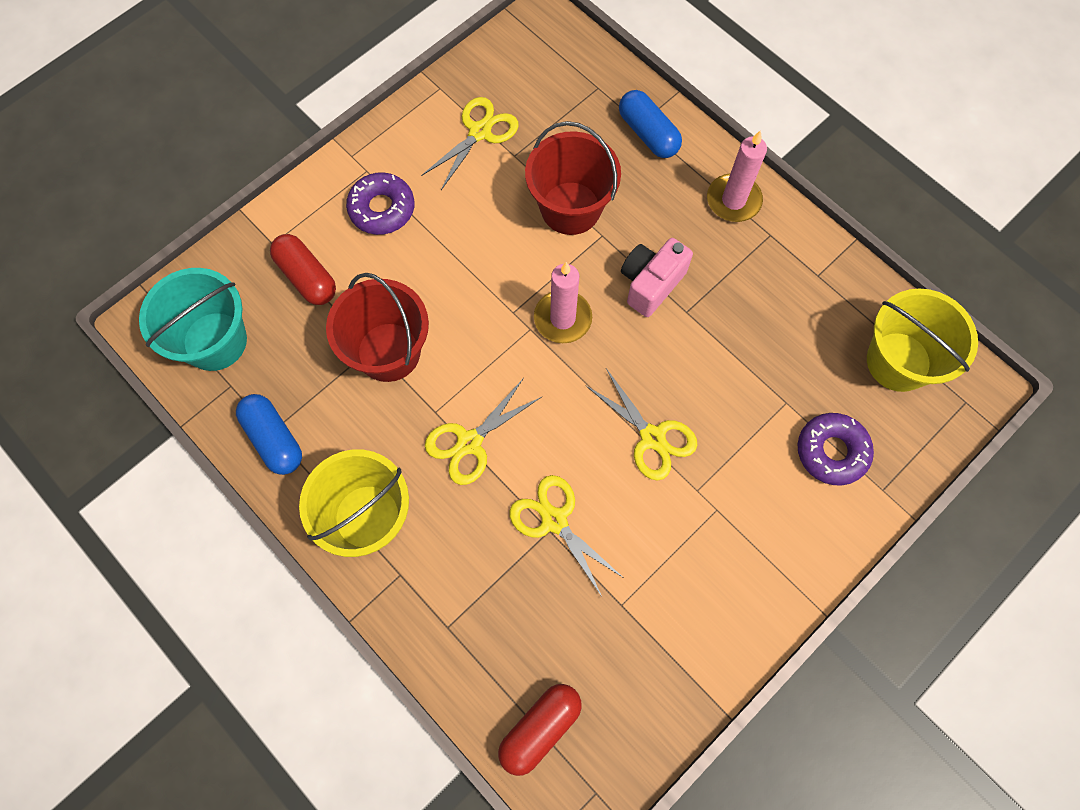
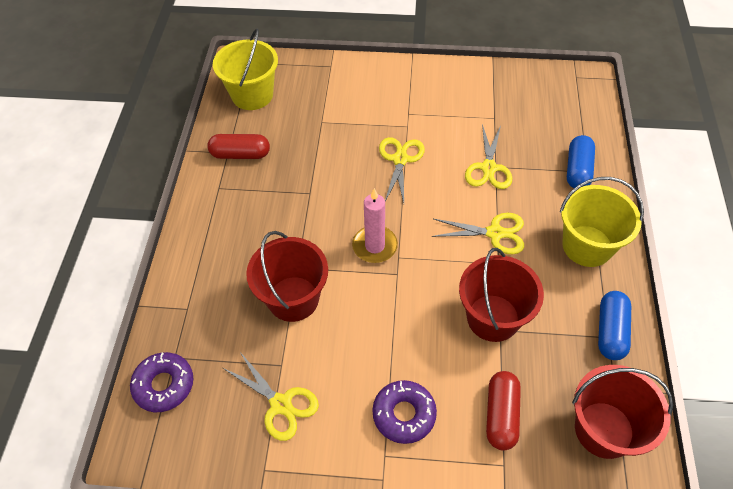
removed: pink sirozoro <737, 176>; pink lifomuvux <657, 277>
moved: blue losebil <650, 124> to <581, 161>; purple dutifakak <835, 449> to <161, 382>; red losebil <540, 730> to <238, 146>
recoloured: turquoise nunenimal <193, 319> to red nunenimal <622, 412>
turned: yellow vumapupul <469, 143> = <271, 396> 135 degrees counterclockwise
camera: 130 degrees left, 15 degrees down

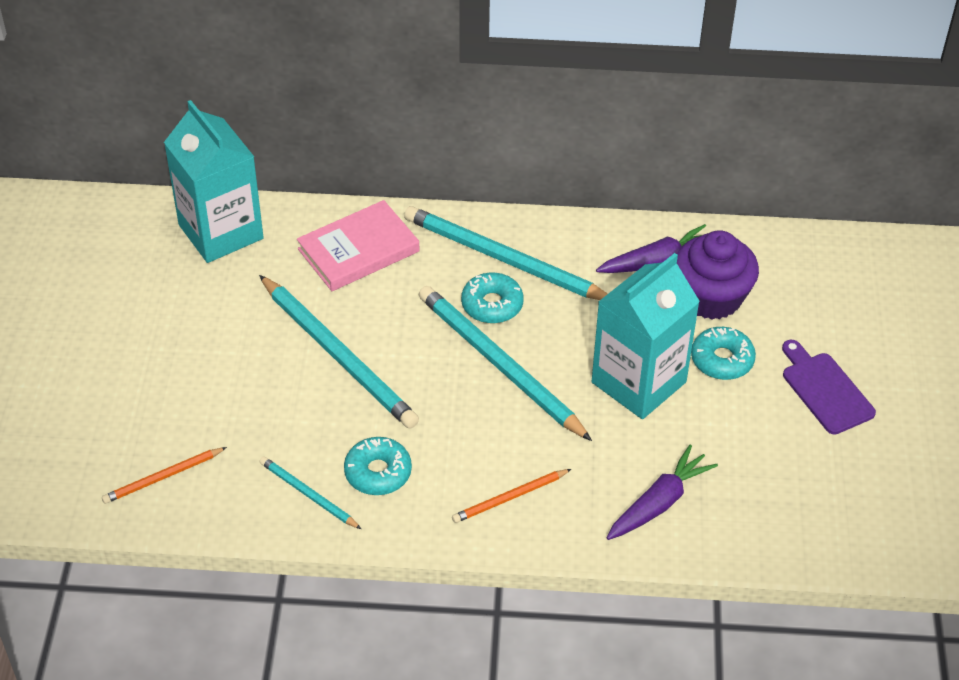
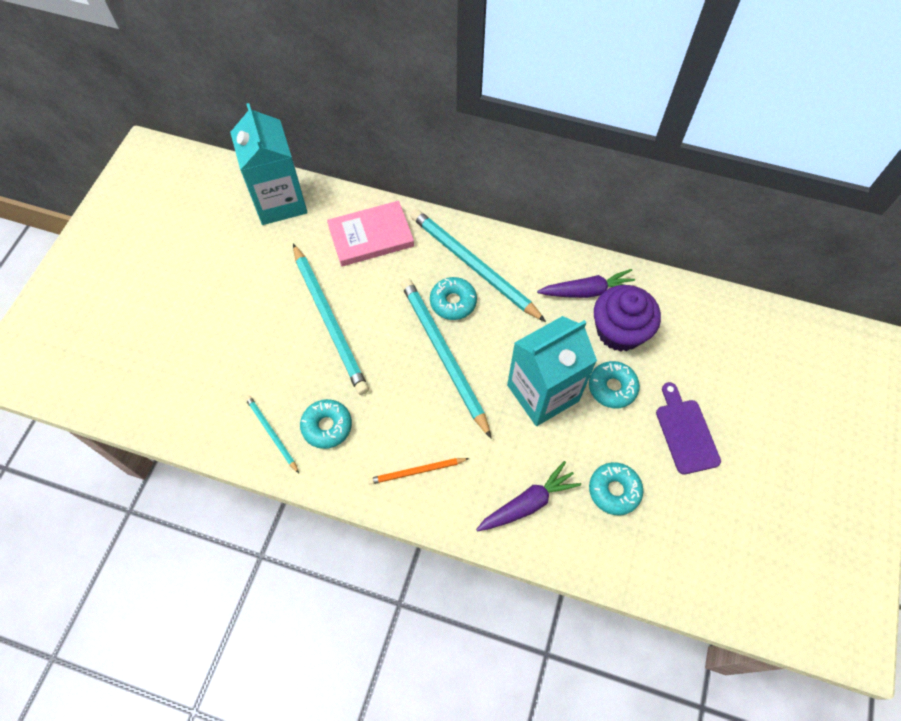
removed: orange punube <164, 475>
added: turquoise dutifakak <616, 488>
camera: 15 degrees right, 15 degrees up

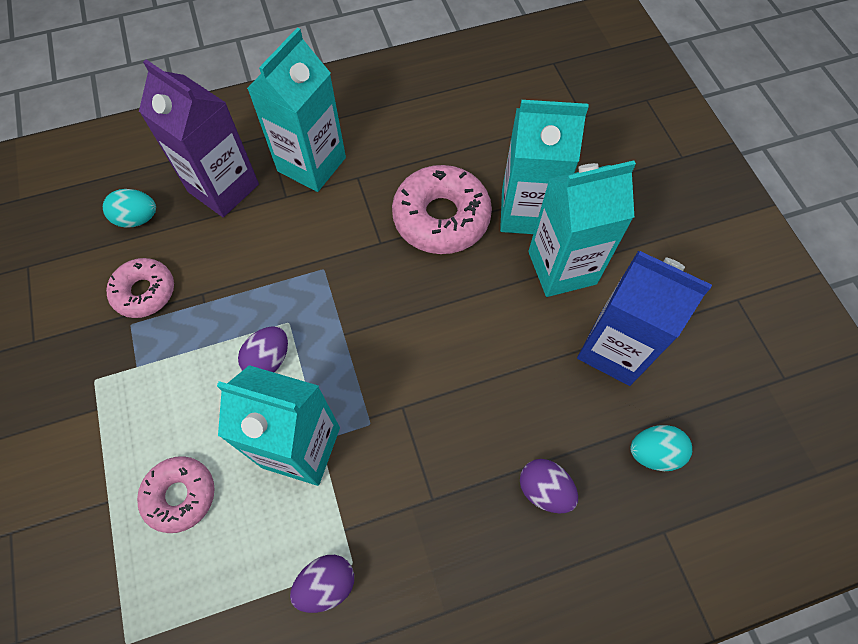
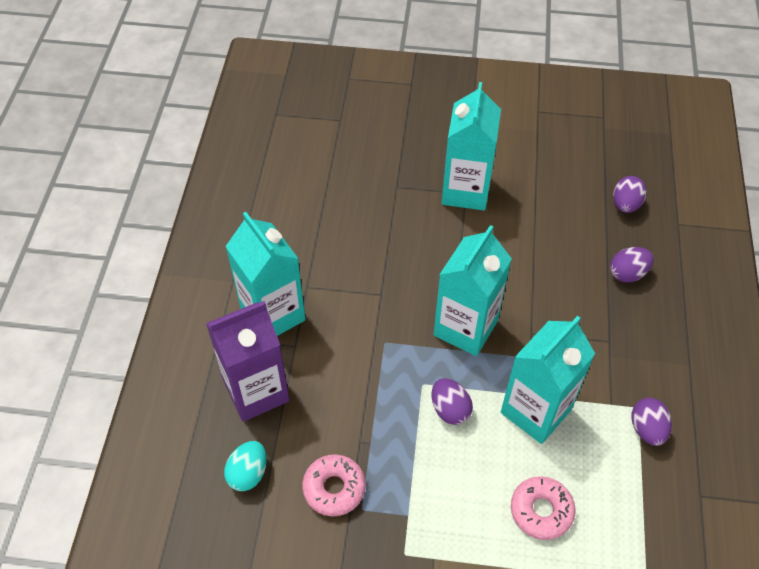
removed: pink dutifakak <442, 209>; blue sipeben <644, 318>
moved: turquoise sipeben <544, 167> to <473, 290>
recoloured: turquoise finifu <661, 448> to purple finifu <630, 194>
camera: 65 degrees left, 10 degrees down

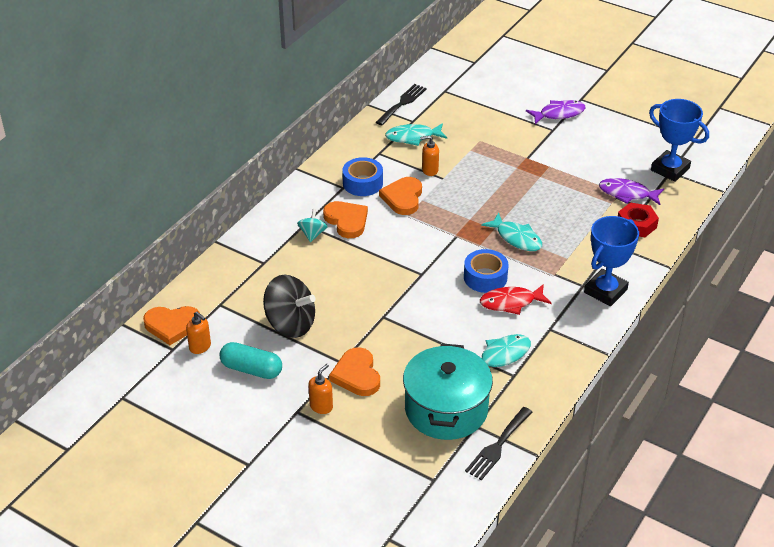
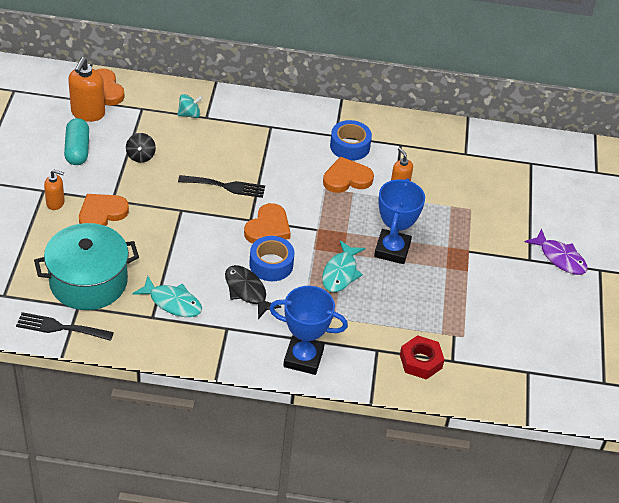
removed: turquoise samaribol <416, 134>; purple samaribol <631, 191>
moved: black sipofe <401, 105> to <221, 186>; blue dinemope <679, 140> to <399, 221>; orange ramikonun <345, 219> to <267, 223>; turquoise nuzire <312, 225> to <190, 106>
recoloured: red samaribol <516, 299> to black samaribol <253, 292>
resized: black nuzire <289, 306> = <141, 148> x0.51; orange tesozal <198, 333> = <86, 89> x1.69
camera: 60 degrees right, 5 degrees up

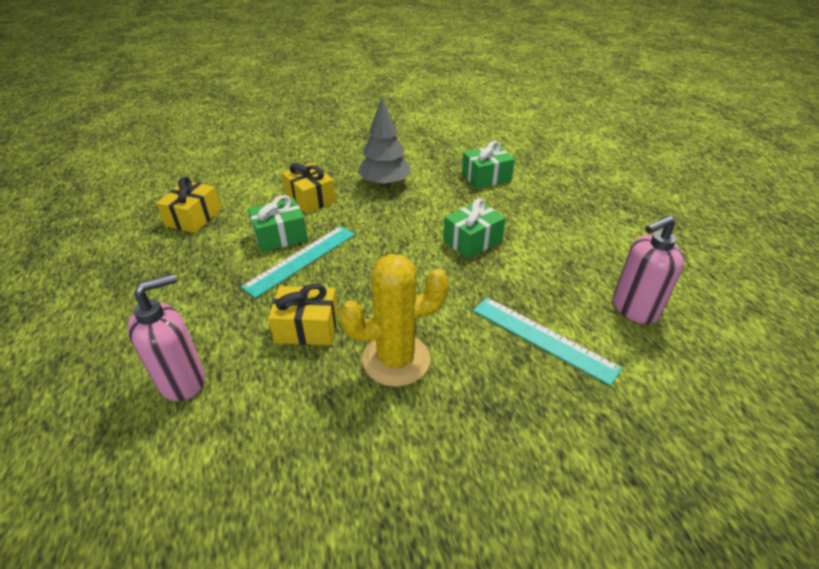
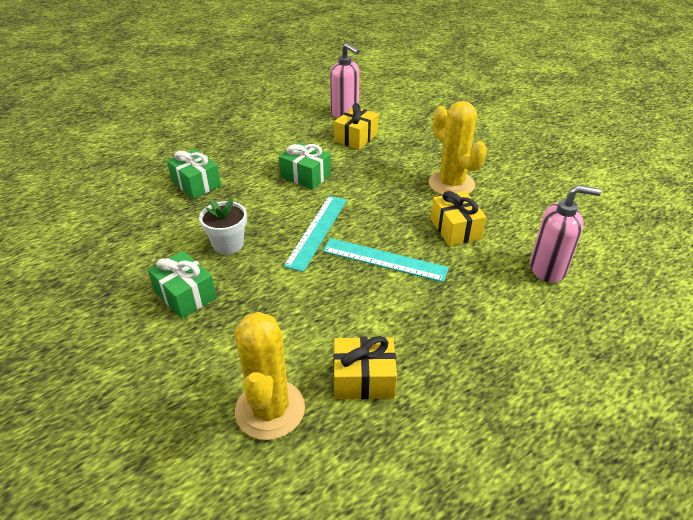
added: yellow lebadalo <270, 376>
moved: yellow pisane <309, 188> to <356, 126>; green pisane <278, 223> to <182, 285>; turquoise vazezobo <547, 341> to <315, 234>
replaced: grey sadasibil <384, 142> to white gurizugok <223, 226>
turned: pink tesozal <166, 337> = <565, 234> 150 degrees clockwise
camera: 110 degrees left, 0 degrees up

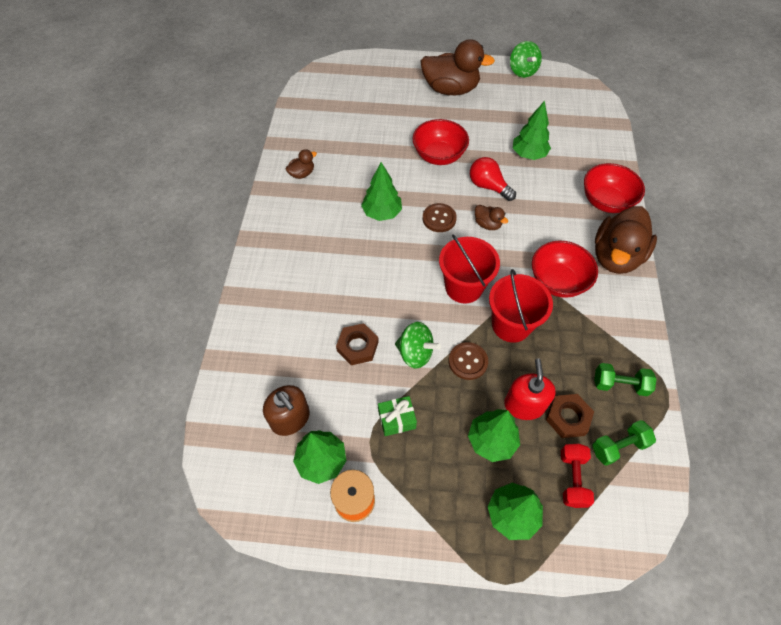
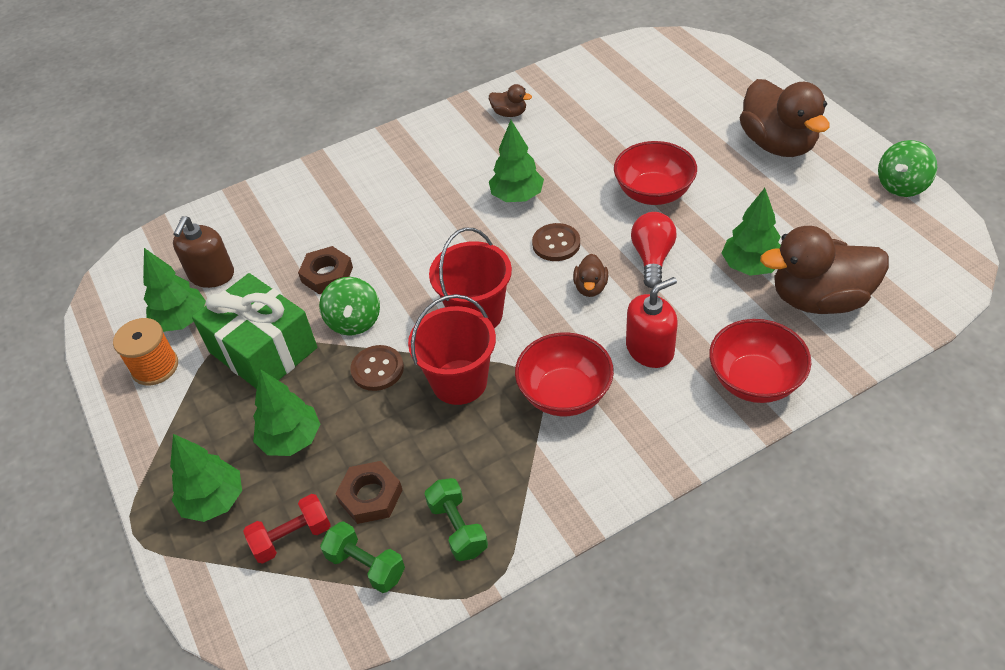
moved: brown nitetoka <626, 240> to <824, 270>; red tesozal <530, 389> to <652, 322>
resized: green pisane <397, 416> = <254, 331> x2.13
camera: 60 degrees right, 10 degrees down

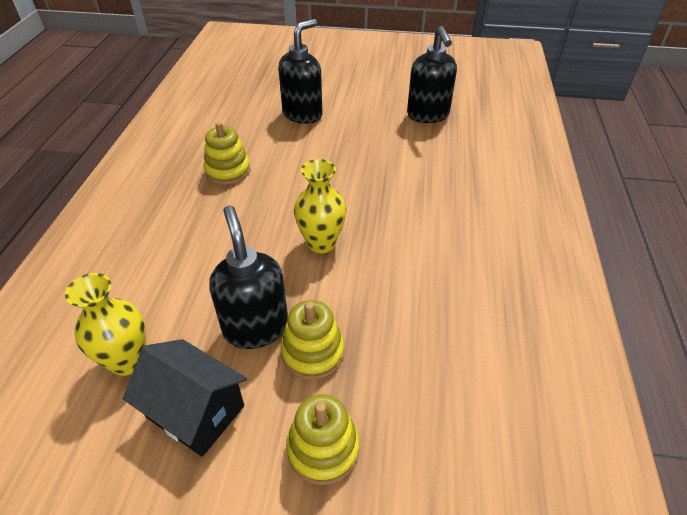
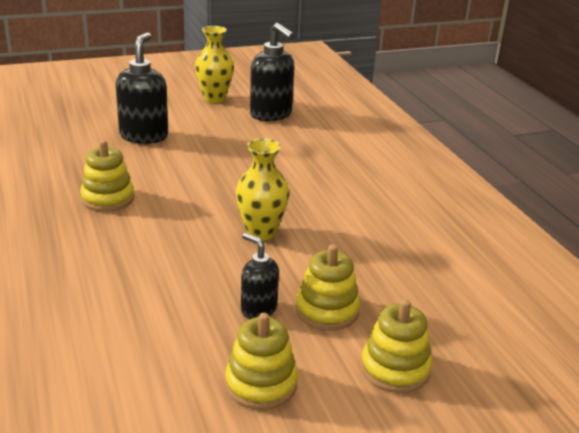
moved: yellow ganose <105, 324> to <214, 64>
replaced: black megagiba <185, 398> to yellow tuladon <261, 361>
resized: black tesozal <248, 277> = <260, 276> x0.58
camera: 30 degrees left, 15 degrees down

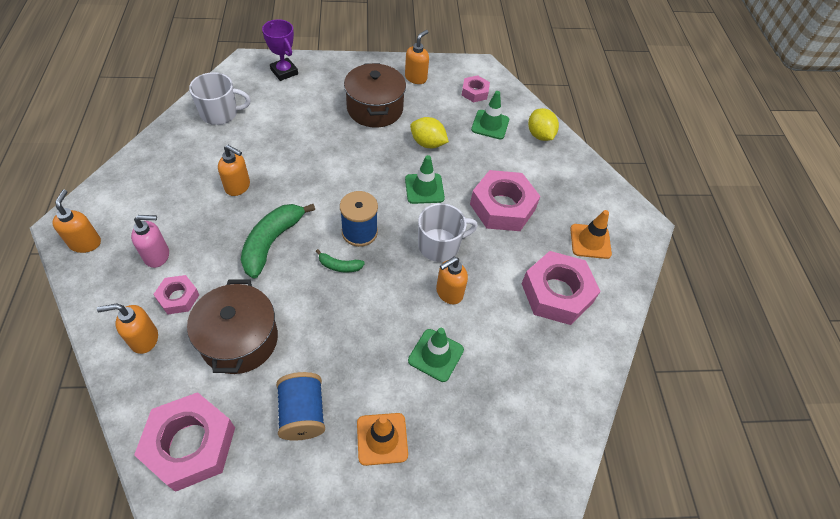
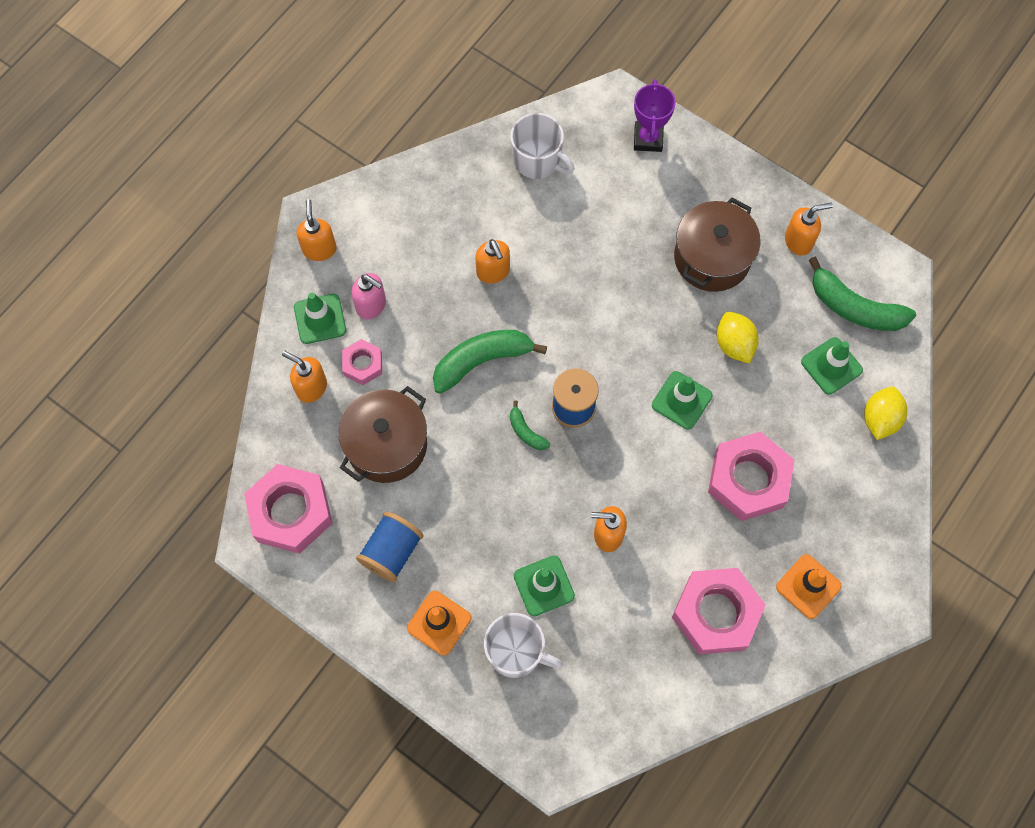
added: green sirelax <320, 318>
moved: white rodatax <448, 232> to <523, 645>
replaced: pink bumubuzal <475, 88> to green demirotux <862, 294>
turned: orange tesozal <76, 221> = <317, 230> 45 degrees counterclockwise
camera: 45 degrees right, 15 degrees up

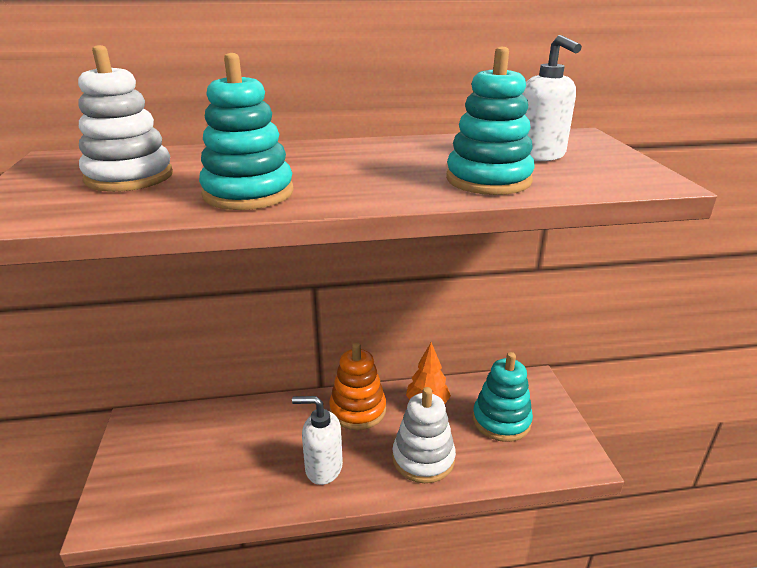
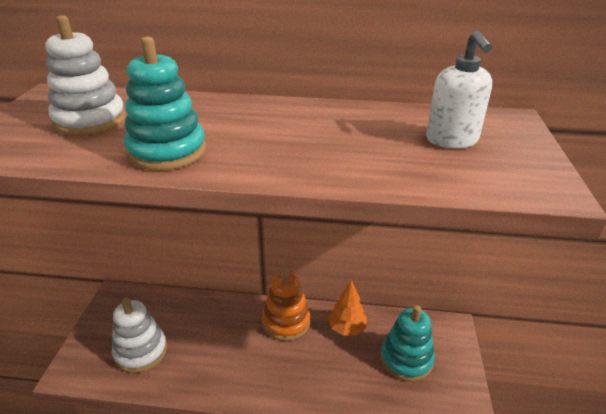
removed: turquoise tuladon <490, 121>; white tesozal <317, 440>
moved: white tuladon <424, 435> to <139, 335>
camera: 15 degrees right, 5 degrees up

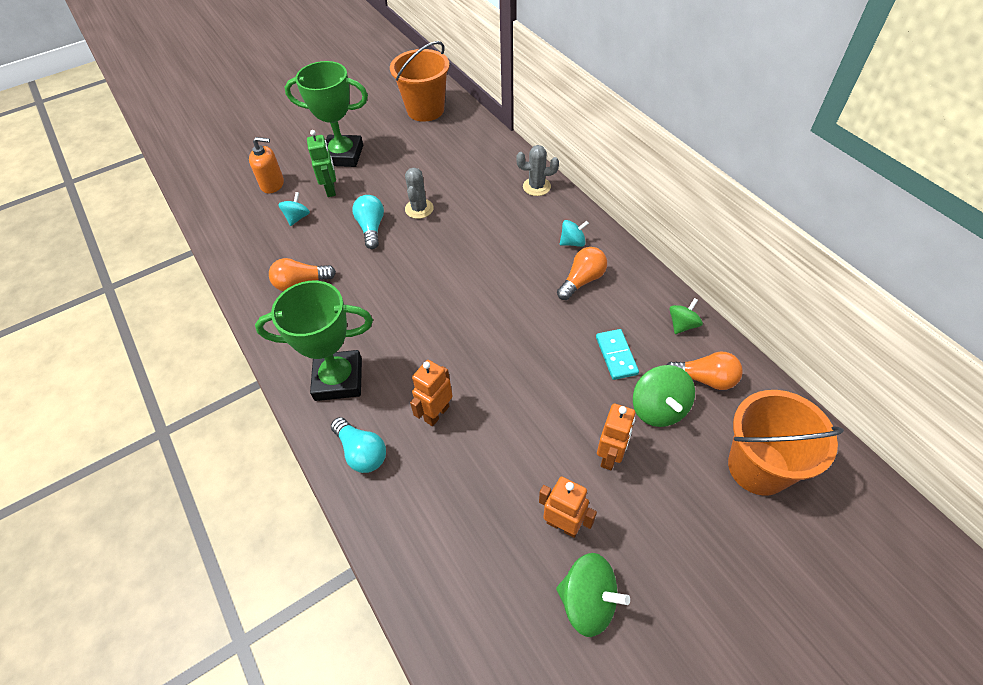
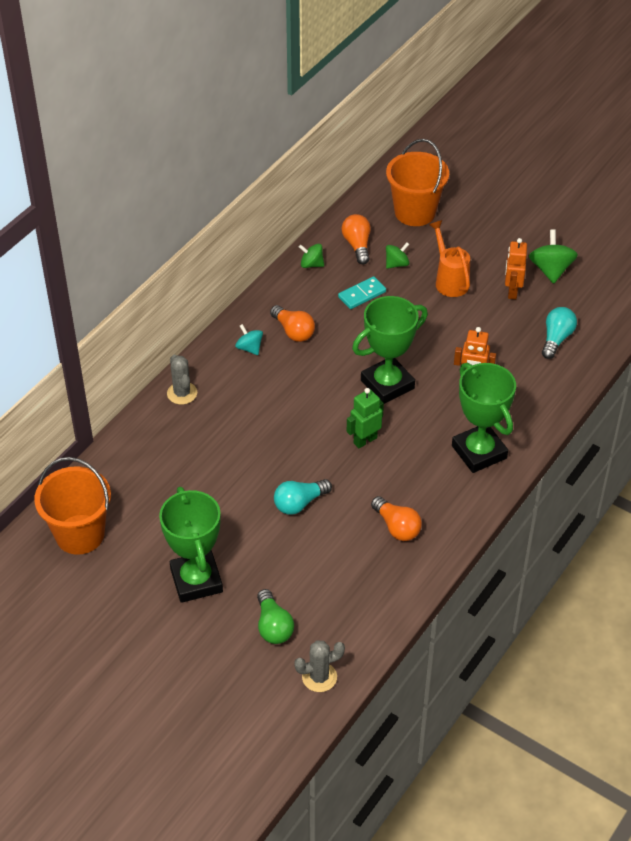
removed: turquoise nuzire <294, 209>
added: green dinemope <390, 350>
moved: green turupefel <321, 163> to <365, 418>; grey lebadalo <419, 193> to <319, 666>; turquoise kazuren <358, 445> to <559, 333>
replaced: orange tesozal <266, 165> to green kazuren <275, 616>; orange turupefel <616, 436> to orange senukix <449, 258>
turned: orange kazuren <582, 273> = <292, 323> 150 degrees counterclockwise
resized: green nuzire <664, 396> = <397, 255> x0.62
camera: 115 degrees left, 5 degrees down

